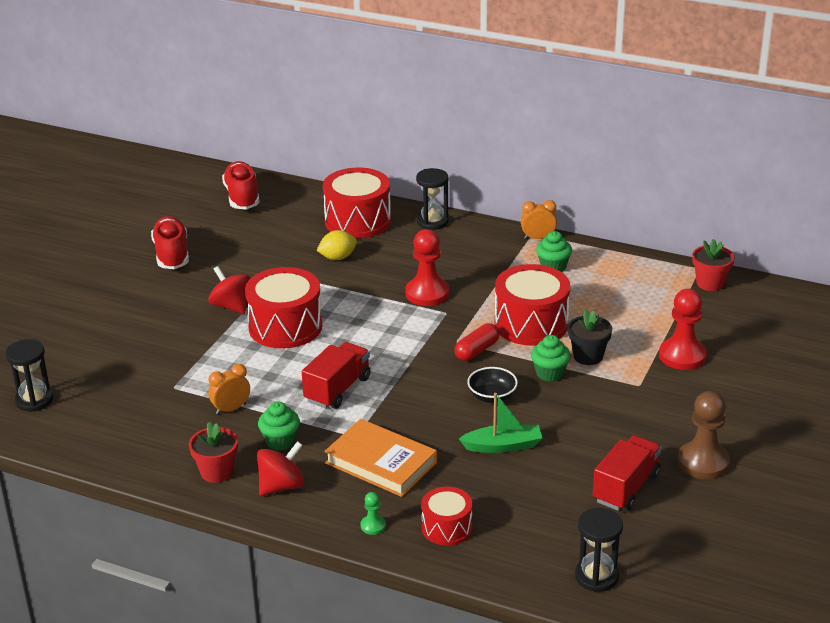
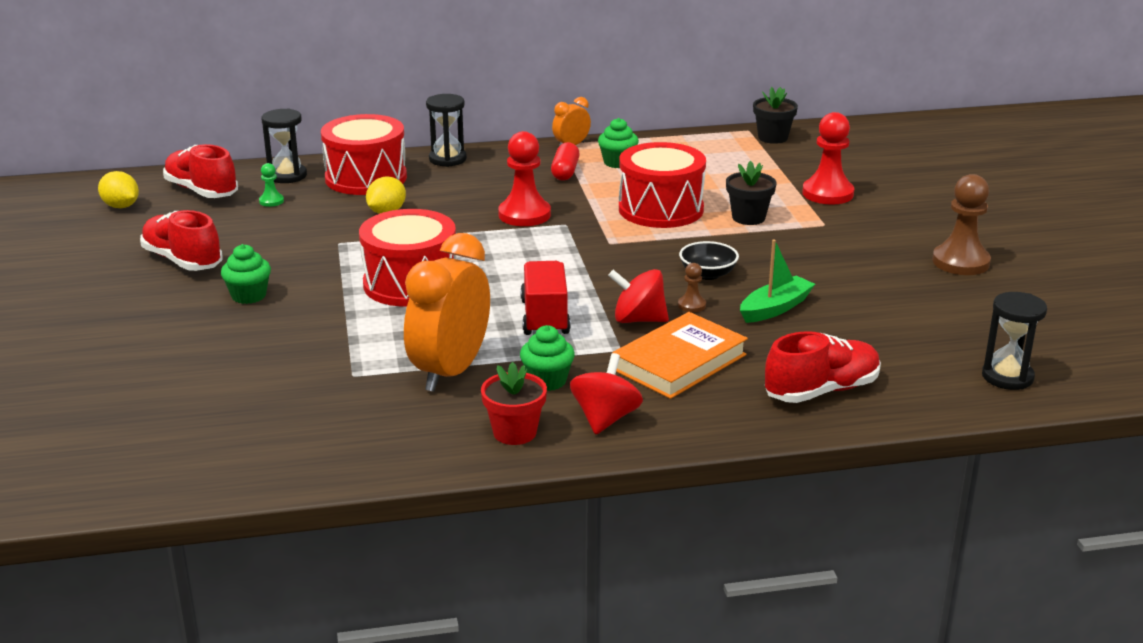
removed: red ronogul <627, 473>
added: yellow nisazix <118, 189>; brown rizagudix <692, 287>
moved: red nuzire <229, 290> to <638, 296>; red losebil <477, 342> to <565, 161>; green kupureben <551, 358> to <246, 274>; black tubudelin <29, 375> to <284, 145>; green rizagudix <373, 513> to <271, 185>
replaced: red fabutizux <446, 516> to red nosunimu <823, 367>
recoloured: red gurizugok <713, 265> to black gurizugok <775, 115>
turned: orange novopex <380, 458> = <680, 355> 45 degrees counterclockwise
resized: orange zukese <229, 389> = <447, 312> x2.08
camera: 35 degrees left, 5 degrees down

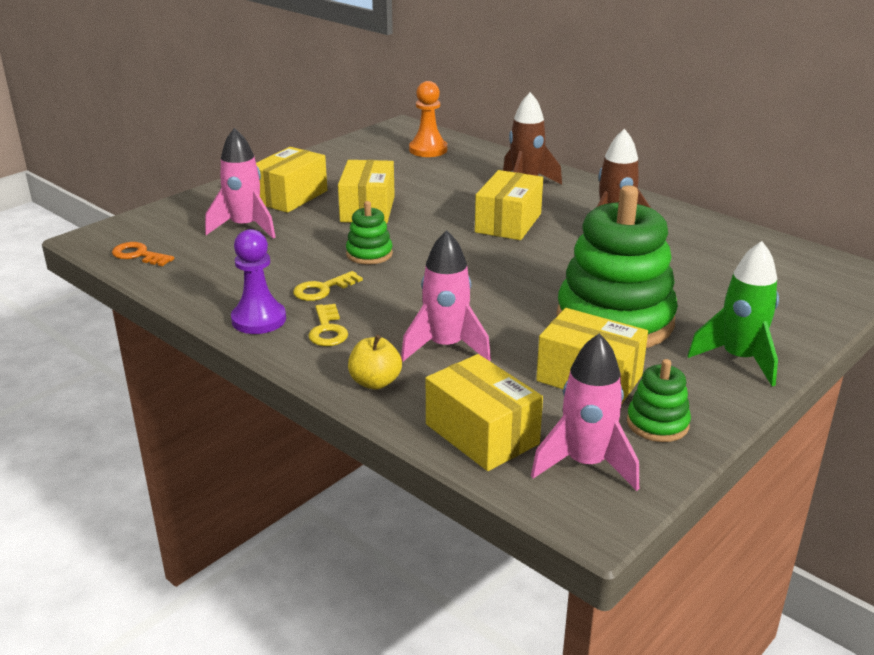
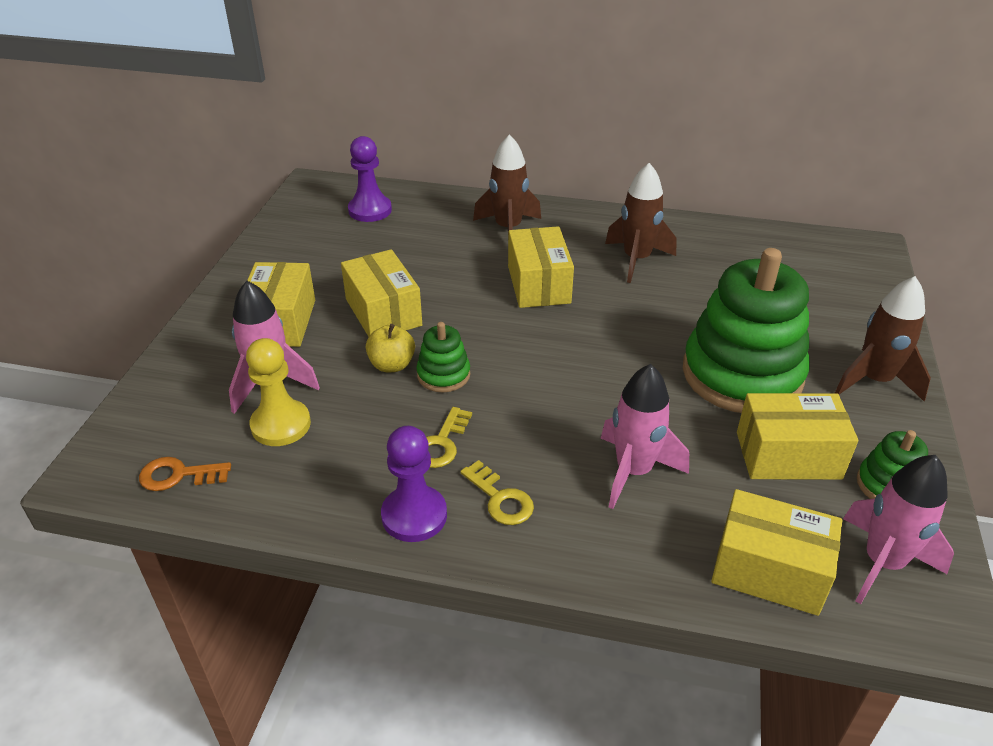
added: yellow rizagudix <278, 392>
moved: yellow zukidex <375, 362> to <390, 348>
recoloured: orange rizagudix <428, 119> to purple rizagudix <370, 179>; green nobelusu <733, 313> to brown nobelusu <883, 338>
camera: 30 degrees left, 10 degrees up

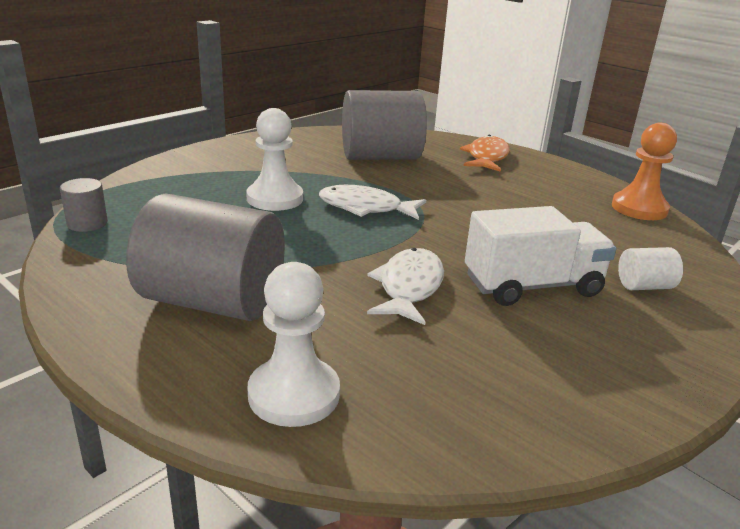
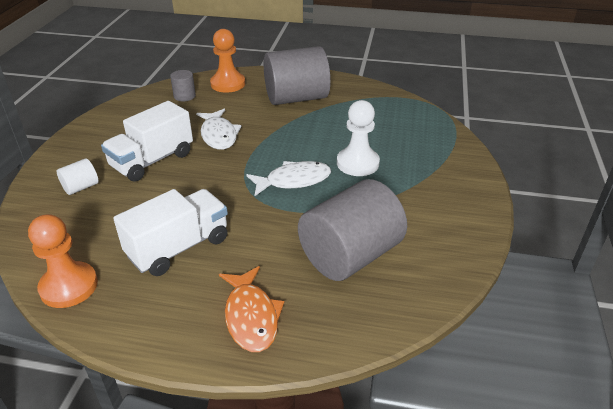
added: white ronogul <170, 232>
moved: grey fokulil <84, 205> to <183, 85>
recoloured: white rizagudix <294, 344> to orange rizagudix <227, 61>
camera: 150 degrees right, 10 degrees up

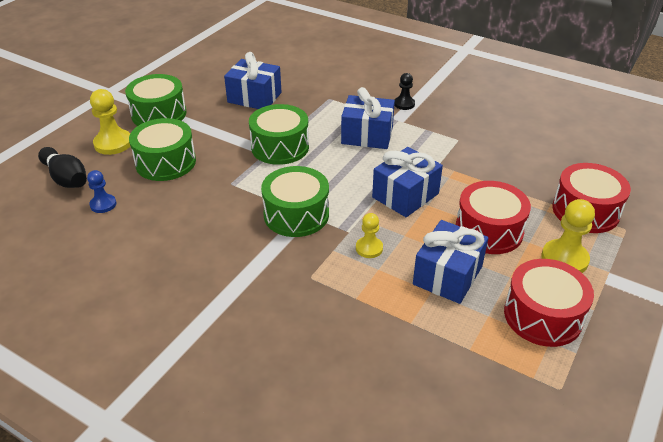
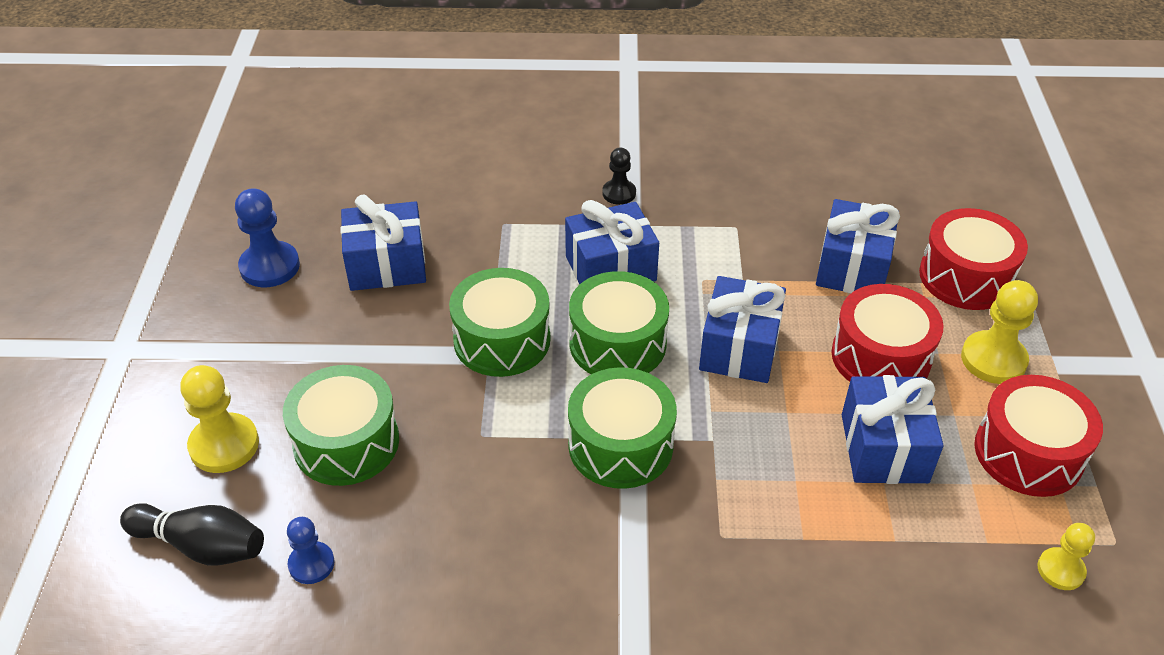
added: blue rizagudix <267, 237>; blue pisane <858, 246>
moved: green fabutizux <155, 100> to <619, 322>; yellow rizagudix <369, 235> to <1066, 556>
camera: 30 degrees left, 5 degrees up

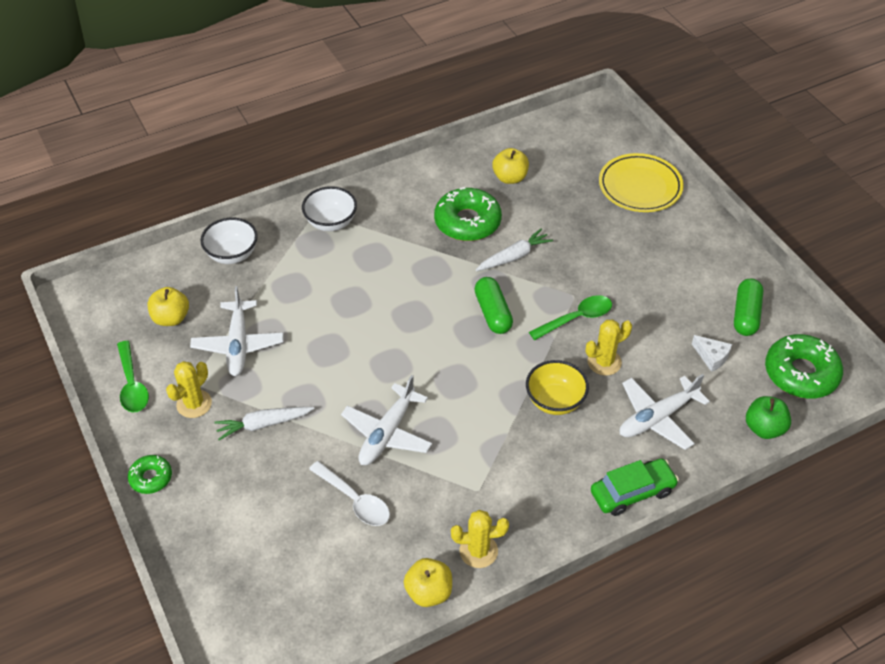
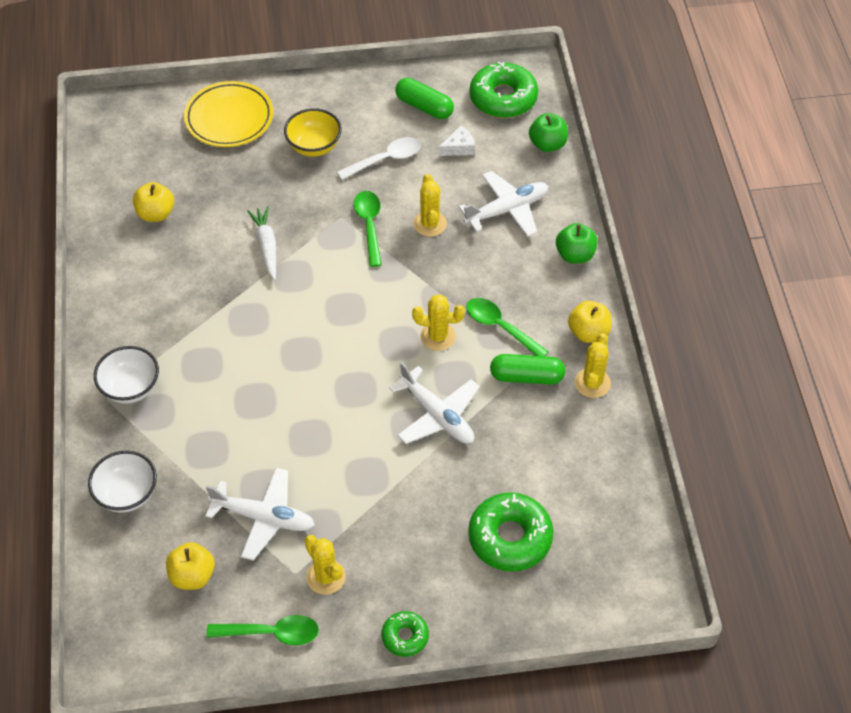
removed: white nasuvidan <264, 423>
added: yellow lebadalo <438, 322>; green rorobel <507, 327>
moved: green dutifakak <468, 214> to <511, 532>; green losebil <494, 305> to <527, 369>; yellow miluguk <557, 387> to <313, 132>; white rorobel <349, 493> to <379, 158>; yellow zukidex <428, 582> to <589, 322>
replaced: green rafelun <635, 487> to green zukidex <577, 243>
turned: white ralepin <665, 412> = <503, 204> 105 degrees counterclockwise
camera: 70 degrees left, 5 degrees up

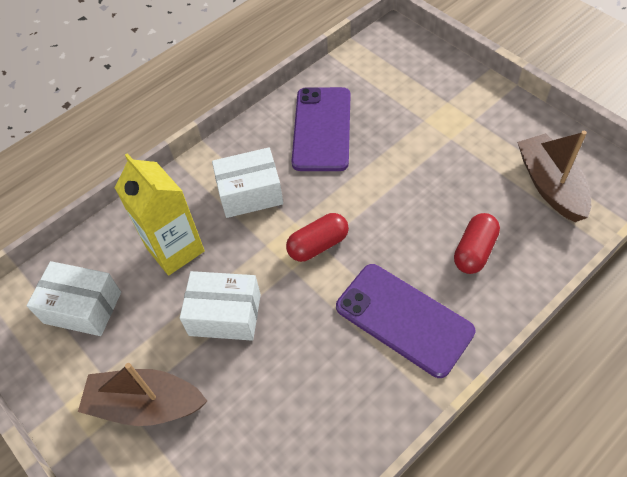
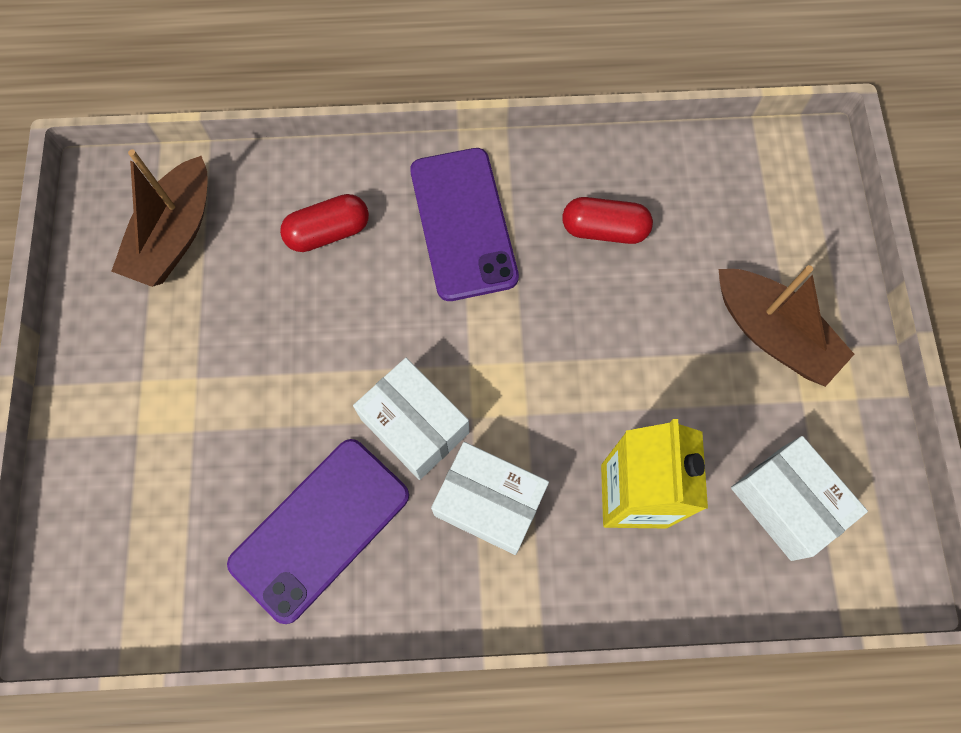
moved: red losebil <317, 237> to <607, 220>; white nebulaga <220, 306> to <411, 419>
camera: 145 degrees left, 15 degrees up

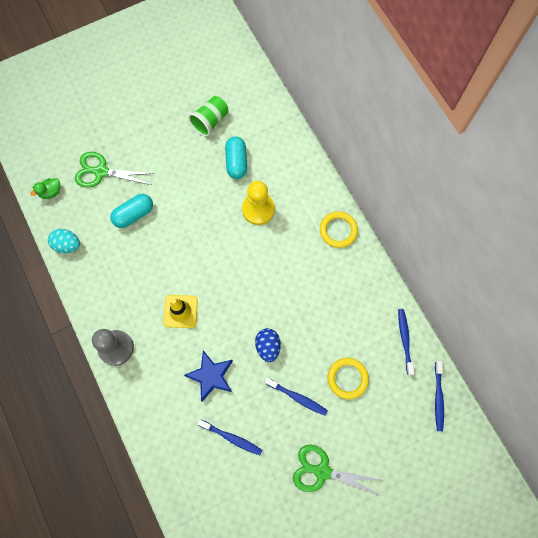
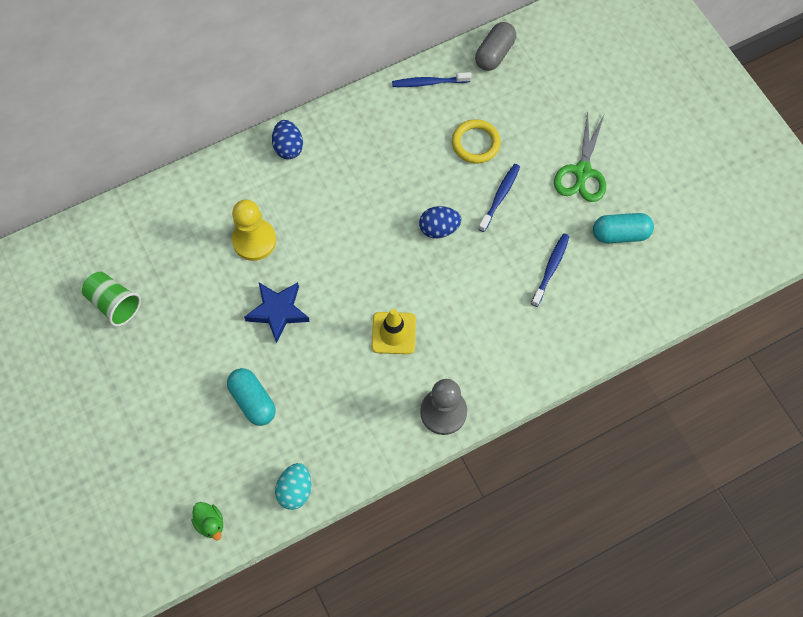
removed: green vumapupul <115, 170>
moved: turquoise losebil <236, 157> to <623, 228>; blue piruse <208, 376> to <277, 312>
replaced: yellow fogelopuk <339, 229> to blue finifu <287, 139>; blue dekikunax <439, 396> to grey losebil <495, 46>
camera: 90 degrees left, 5 degrees down

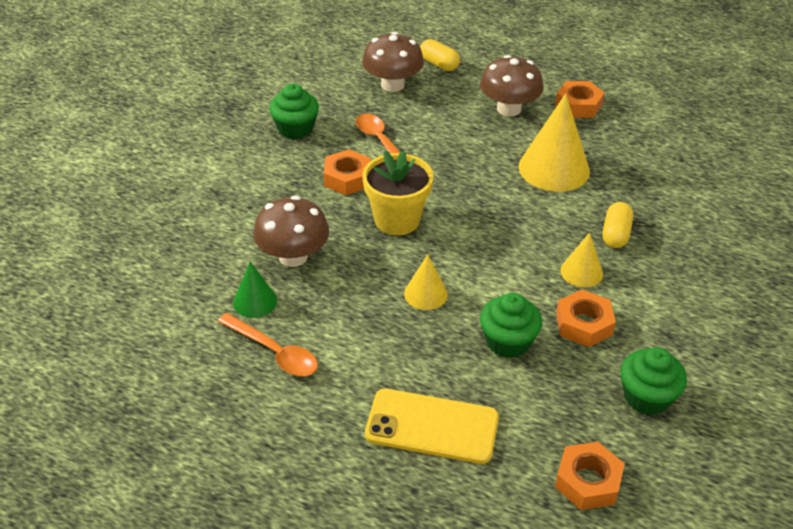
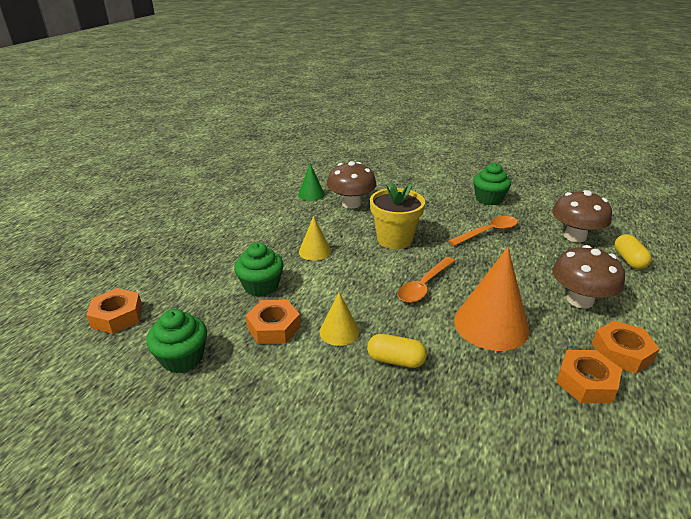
removed: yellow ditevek <432, 426>
moved: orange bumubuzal <346, 172> to <589, 376>; orange rorobel <267, 344> to <426, 280>
recoloured: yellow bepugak <554, 142> to orange bepugak <491, 299>
turned: yellow losebil <440, 55> = <633, 251> 45 degrees counterclockwise
camera: 90 degrees right, 10 degrees down

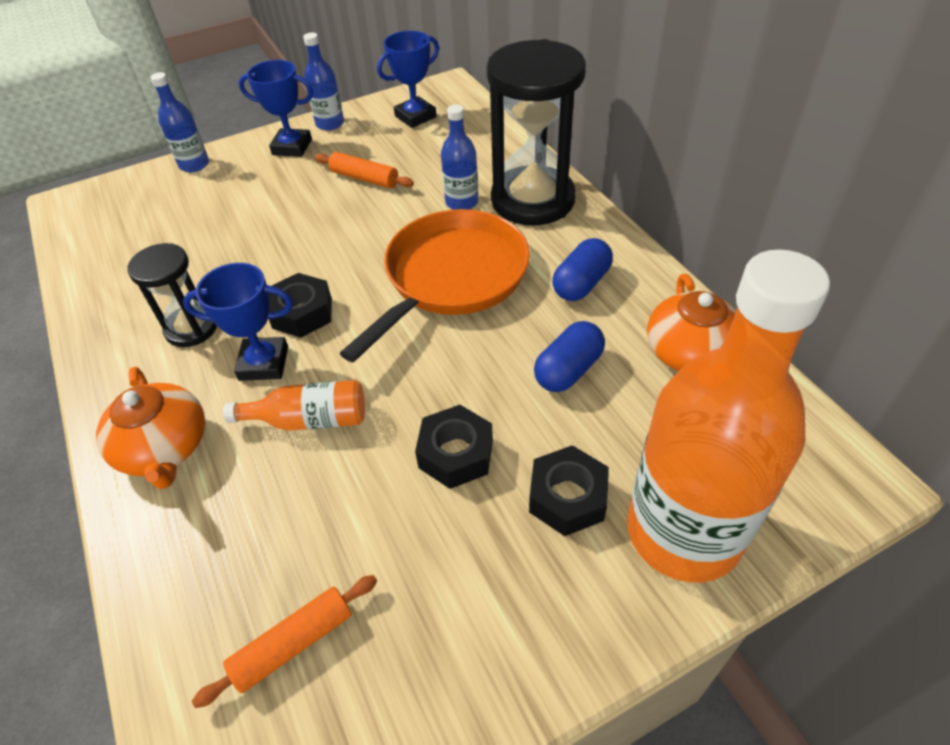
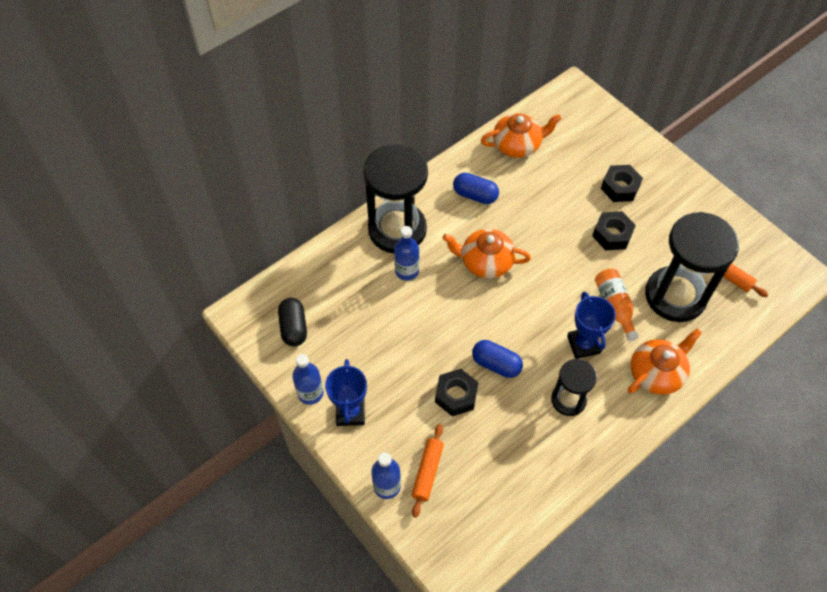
removed: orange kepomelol <728, 416>
added: black tubudelin <692, 267>
moved: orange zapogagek <364, 170> to <428, 471>; black bumubuzal <300, 305> to <456, 392>; blue losebil <569, 356> to <497, 359>
replaced: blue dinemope <408, 79> to black losebil <292, 322>; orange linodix <435, 286> to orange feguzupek <487, 253>
camera: 105 degrees left, 10 degrees up

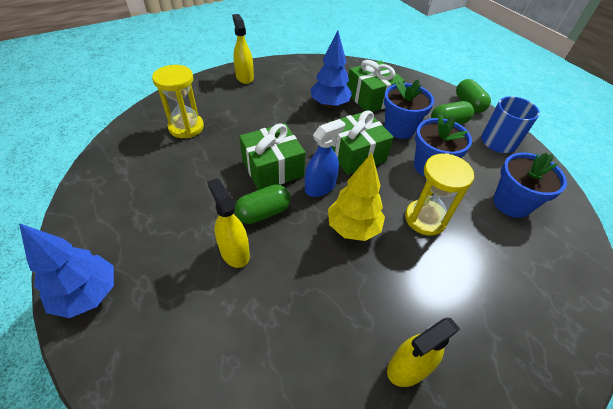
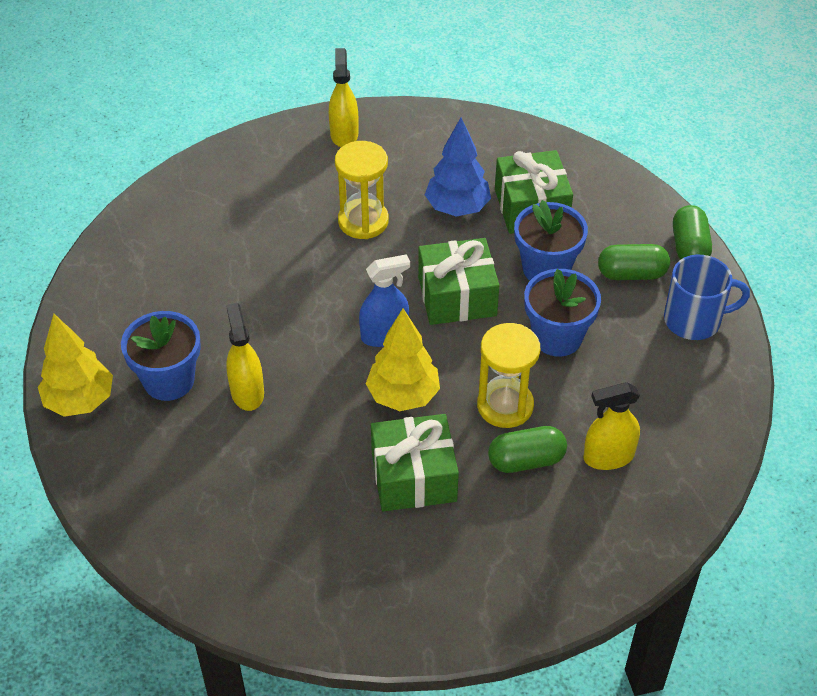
moved: yellow tubudelin <178, 101> to <362, 190>; green pisane <272, 156> to <415, 463>; blue gurizugok <530, 185> to <161, 356>; green losebil <262, 204> to <527, 449>; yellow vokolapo <423, 352> to <611, 426>
recoloured: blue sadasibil <66, 270> to yellow sadasibil <75, 365>
camera: 20 degrees right, 0 degrees up

